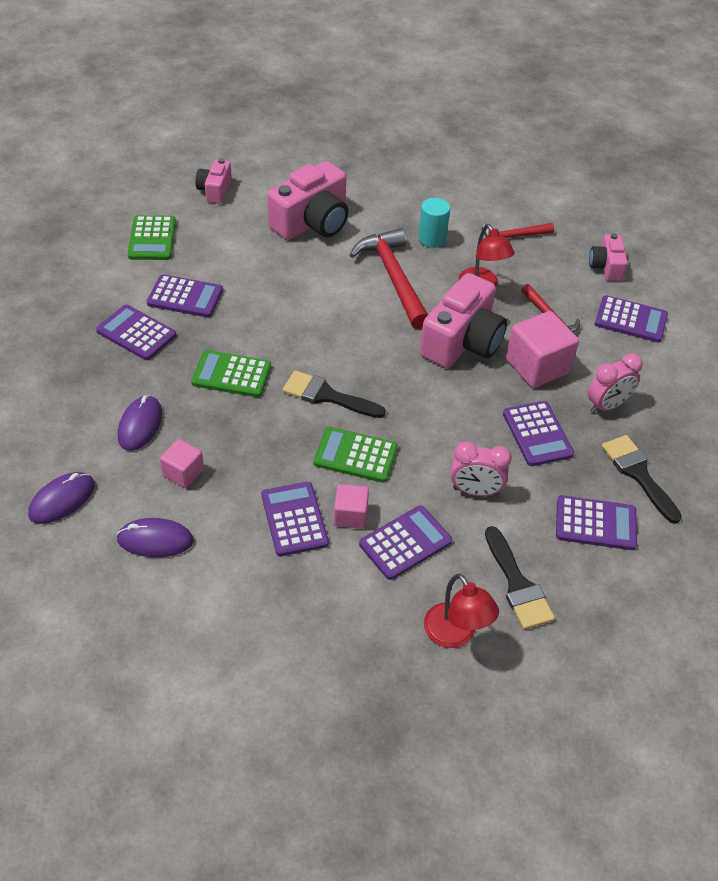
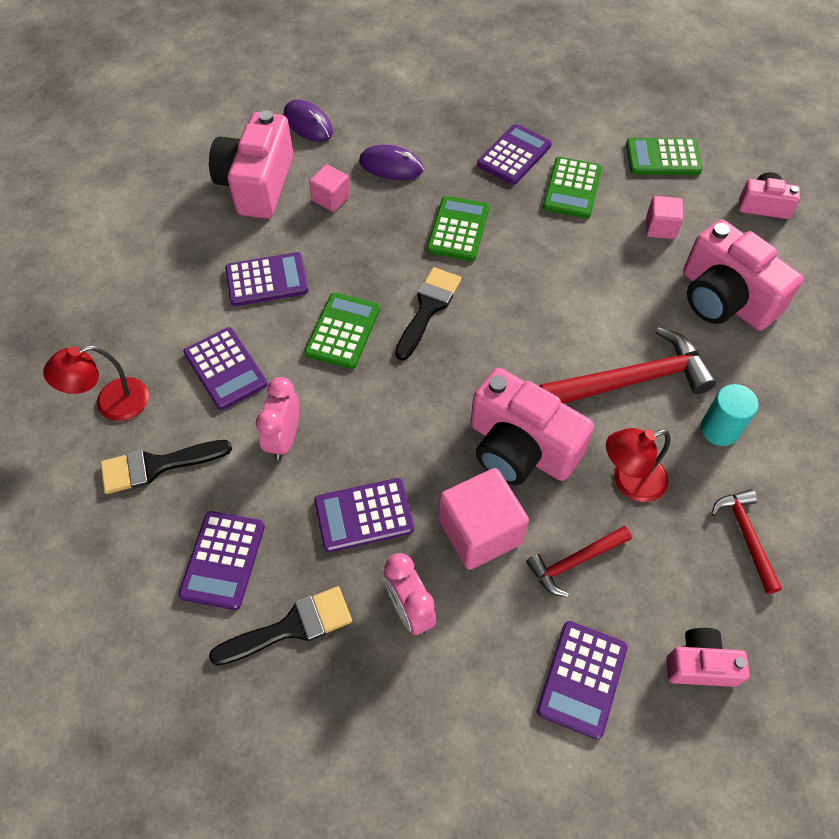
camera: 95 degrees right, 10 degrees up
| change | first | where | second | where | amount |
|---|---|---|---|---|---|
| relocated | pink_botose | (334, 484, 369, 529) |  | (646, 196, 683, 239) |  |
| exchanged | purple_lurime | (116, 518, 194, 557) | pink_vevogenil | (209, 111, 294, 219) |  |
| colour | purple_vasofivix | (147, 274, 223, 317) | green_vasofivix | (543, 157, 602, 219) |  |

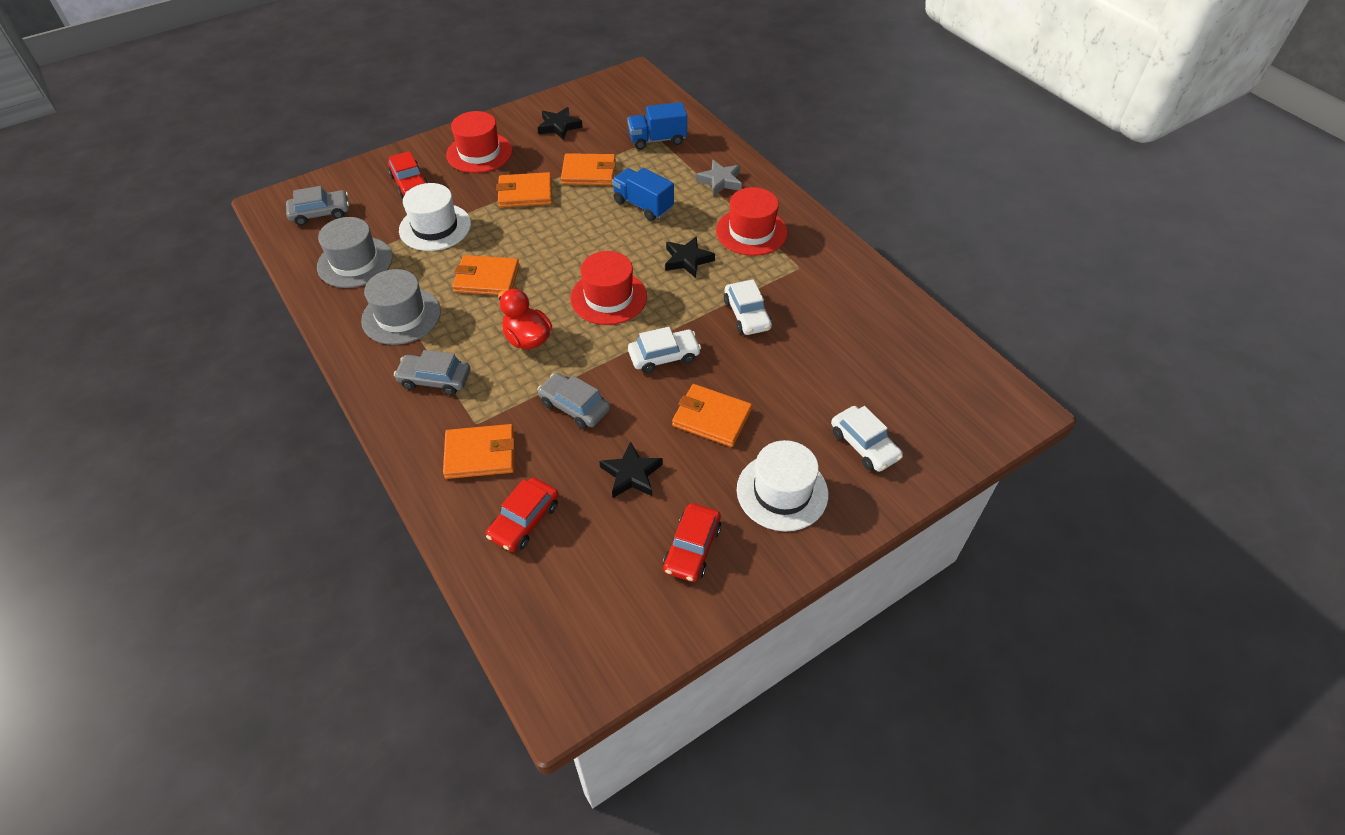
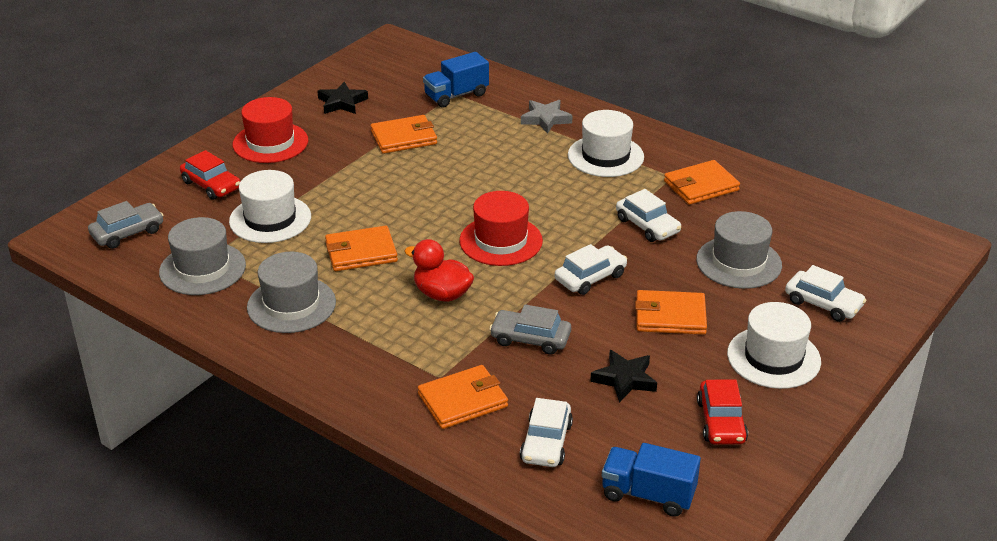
camera: 20 degrees left, 15 degrees down
| change | first | where | second | where | amount |
|---|---|---|---|---|---|
| missing | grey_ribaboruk | (394, 350, 471, 395) |  |  |  |
| missing | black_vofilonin | (665, 236, 715, 278) |  |  |  |
| appeared |  |  | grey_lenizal | (696, 211, 782, 289) |  |
| relocated | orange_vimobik | (496, 172, 552, 208) |  | (664, 160, 740, 205) |  |
| relocated | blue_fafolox | (612, 168, 674, 221) |  | (602, 443, 701, 517) |  |
| colour | red_ribaboruk | (486, 477, 559, 552) | white_ribaboruk | (520, 398, 573, 467) |  |
| colour | red_lenizal | (716, 187, 788, 256) | white_lenizal | (568, 110, 644, 177) |  |

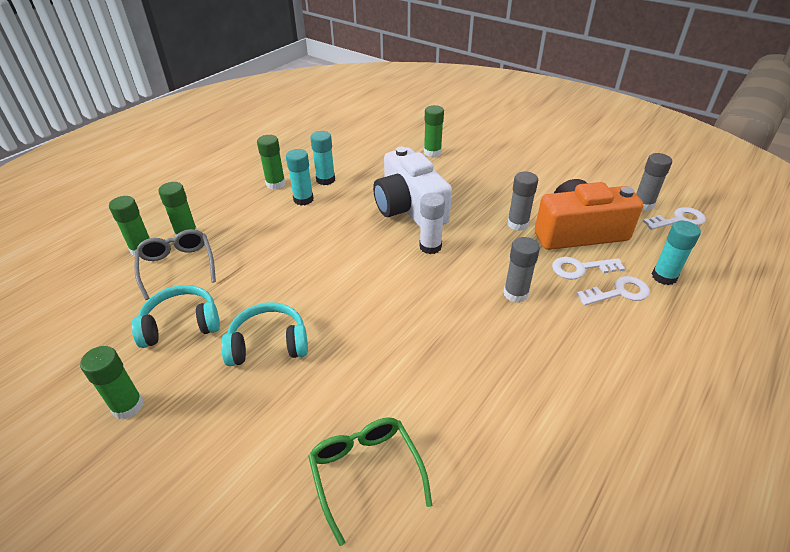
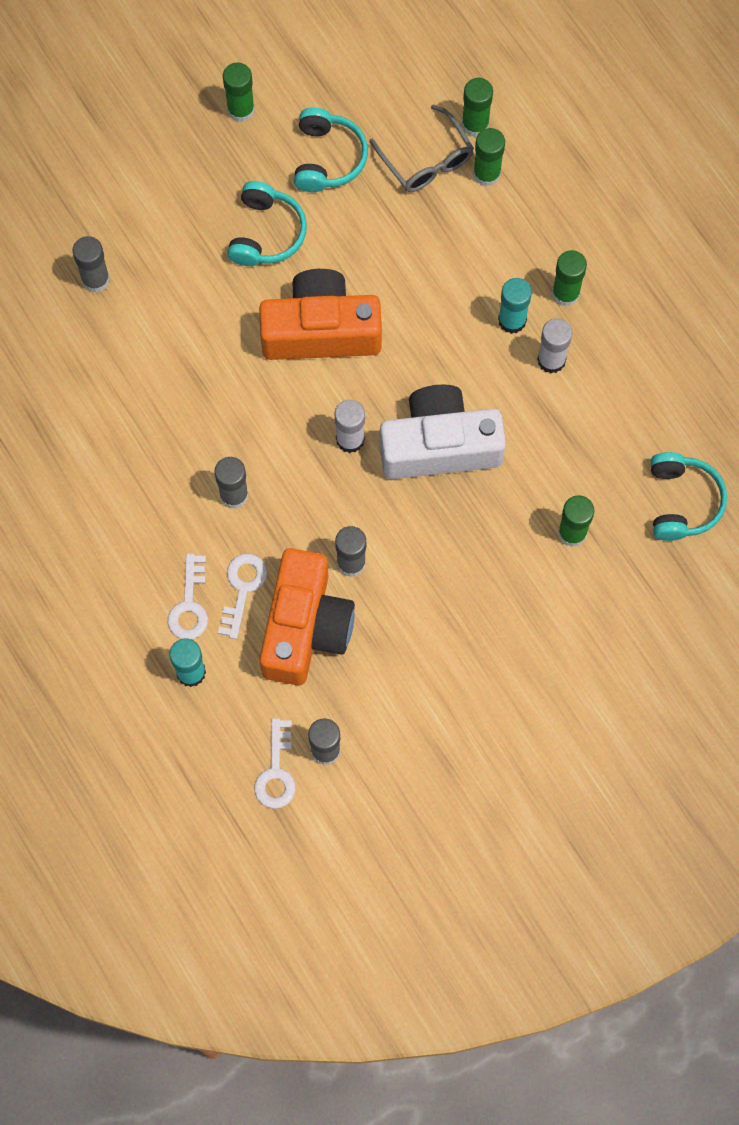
camera: 110 degrees right, 30 degrees up
| change | first | where | second | where | amount |
|---|---|---|---|---|---|
| appeared |  |  | orange_vevogenil | (259, 269, 382, 360) |  |
| appeared |  |  | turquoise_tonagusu | (651, 452, 727, 541) |  |
| exchanged | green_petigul | (308, 417, 432, 546) | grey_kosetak | (73, 236, 110, 293) |  |
| colour | turquoise_kosetak | (310, 131, 335, 185) | white_kosetak | (537, 319, 572, 374) |  |
| spun | grey_petigul | (134, 229, 216, 300) |  | (369, 104, 474, 192) | 60 degrees clockwise |

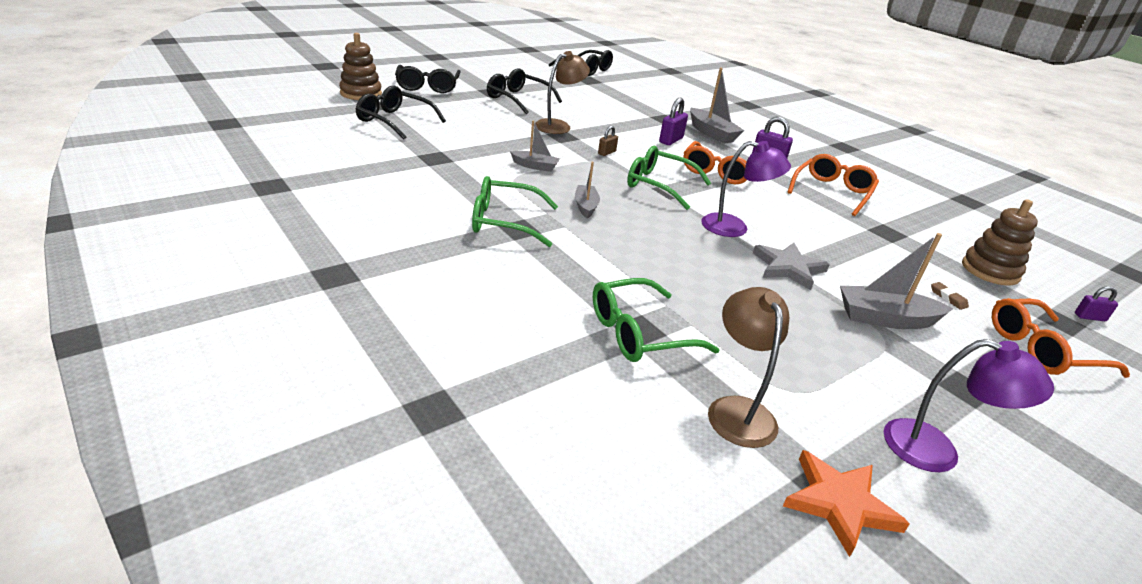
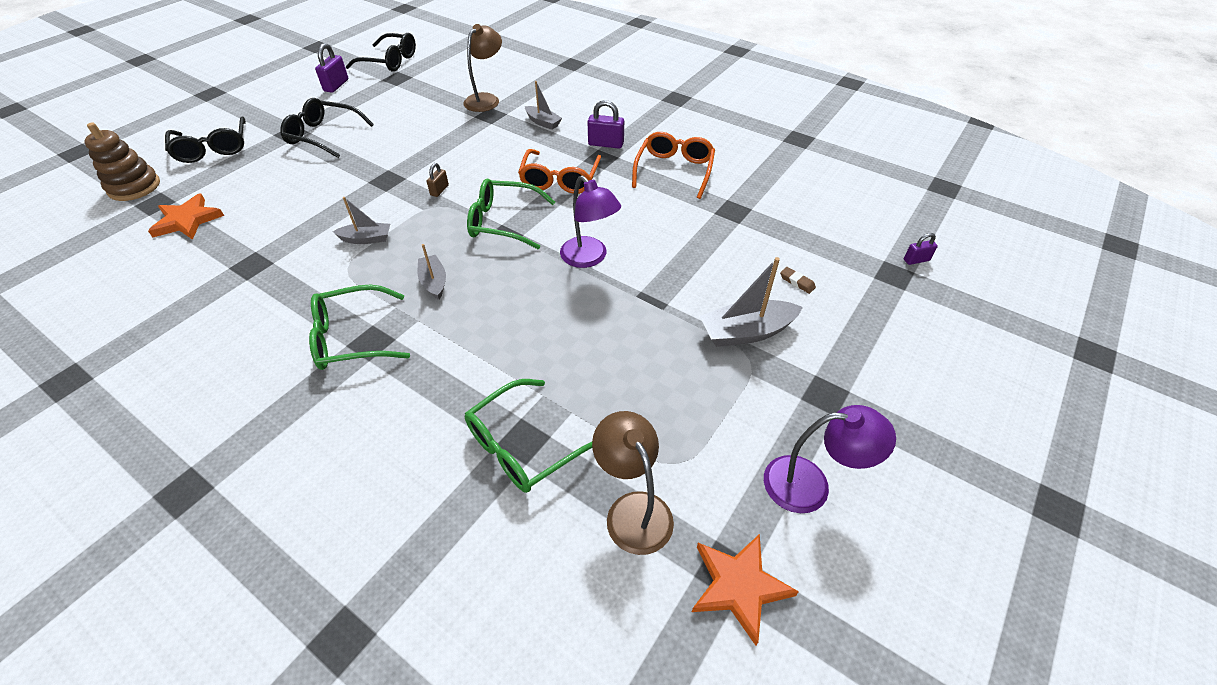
camera: 15 degrees left, 15 degrees up
| change | first | where | second | where | amount |
|---|---|---|---|---|---|
| missing | grey_vofilonin | (753, 243, 830, 290) |  |  |  |
| missing | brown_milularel | (962, 199, 1038, 286) |  |  |  |
| missing | orange_petigul | (992, 298, 1130, 378) |  |  |  |
| relocated | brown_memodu | (535, 51, 590, 134) |  | (463, 24, 502, 112) |  |
| relocated | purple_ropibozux | (659, 98, 688, 145) |  | (315, 43, 348, 93) |  |
| exchanged | black_petigul | (356, 86, 446, 139) | orange_vofilonin | (148, 193, 224, 240) |  |
| spun | purple_memodu | (701, 141, 791, 237) |  | (560, 176, 621, 268) | 60 degrees clockwise |
| size | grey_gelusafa | (690, 68, 745, 144) |  | (525, 81, 562, 130) | x0.61 |

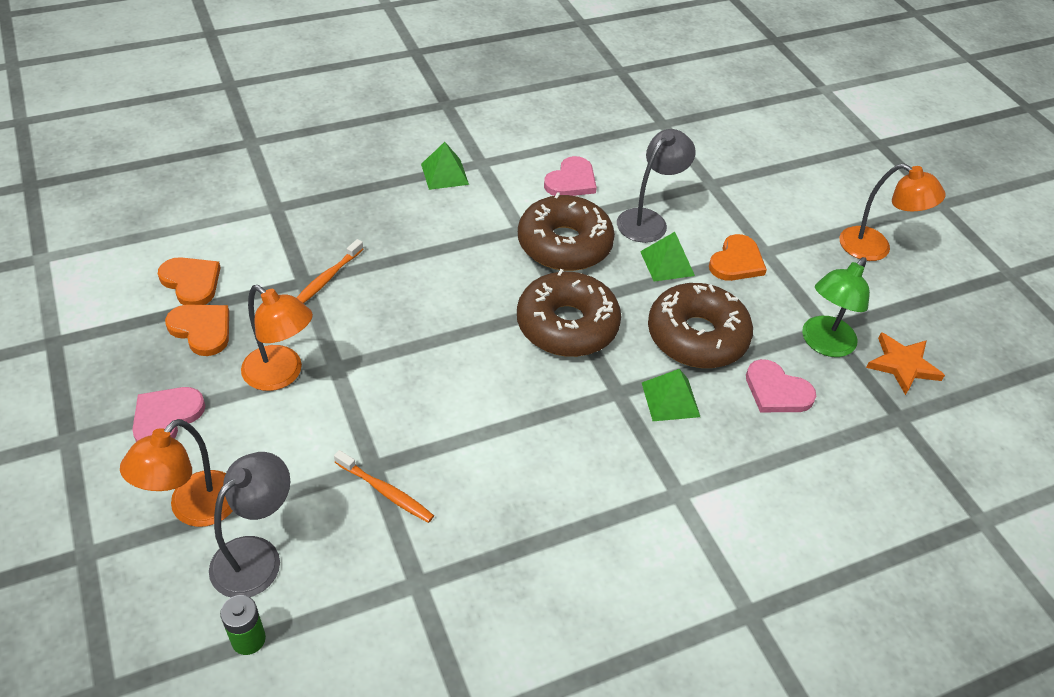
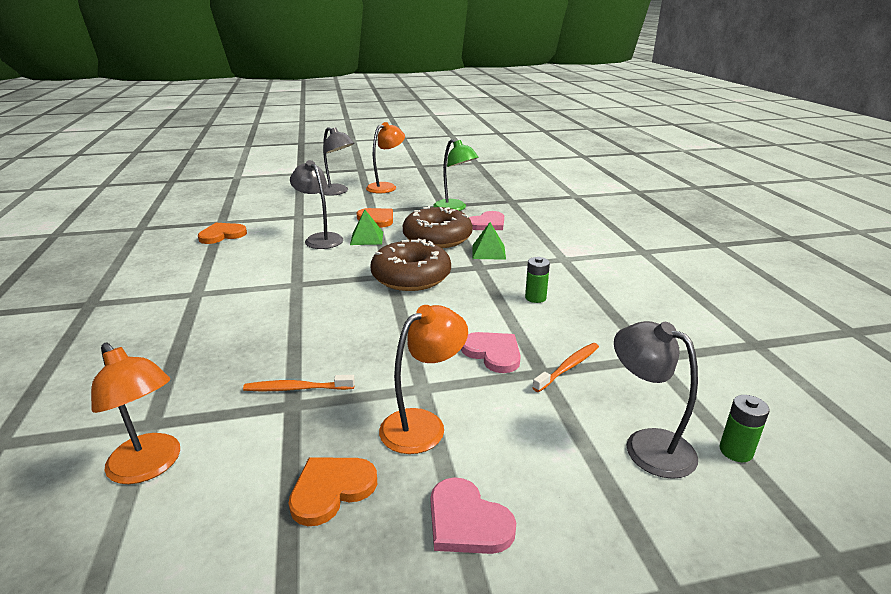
camera: 75 degrees left, 20 degrees down
| change | first | where | second | where | amount |
|---|---|---|---|---|---|
| missing | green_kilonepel | (421, 142, 469, 190) |  |  |  |
| missing | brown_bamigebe | (518, 192, 615, 271) |  |  |  |
| missing | orange_vofilonin | (866, 332, 945, 395) |  |  |  |
| appeared |  |  | grey_memodu | (319, 127, 354, 196) |  |
| appeared |  |  | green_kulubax | (525, 257, 550, 303) |  |
| relocated | orange_memodu | (120, 419, 233, 527) |  | (91, 343, 180, 484) |  |
| relocated | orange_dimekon | (158, 257, 221, 305) |  | (198, 223, 247, 244) |  |
| relocated | pink_dimekon | (544, 156, 597, 196) |  | (461, 332, 521, 373) |  |
| spun | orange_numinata | (297, 239, 363, 303) |  | (243, 375, 355, 391) | 135 degrees clockwise |

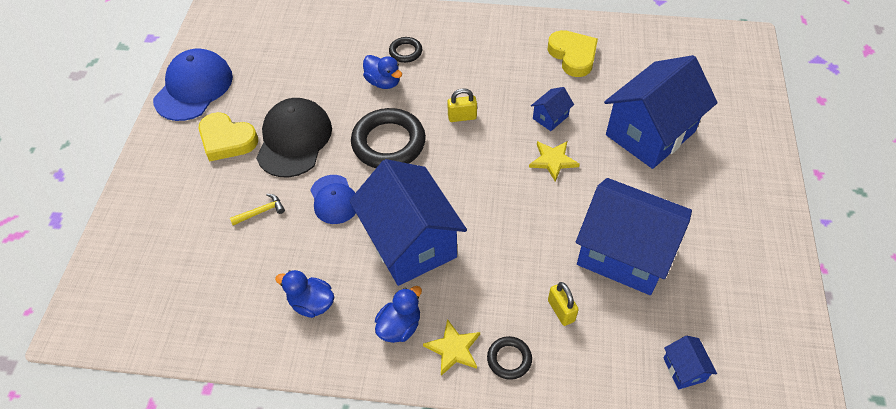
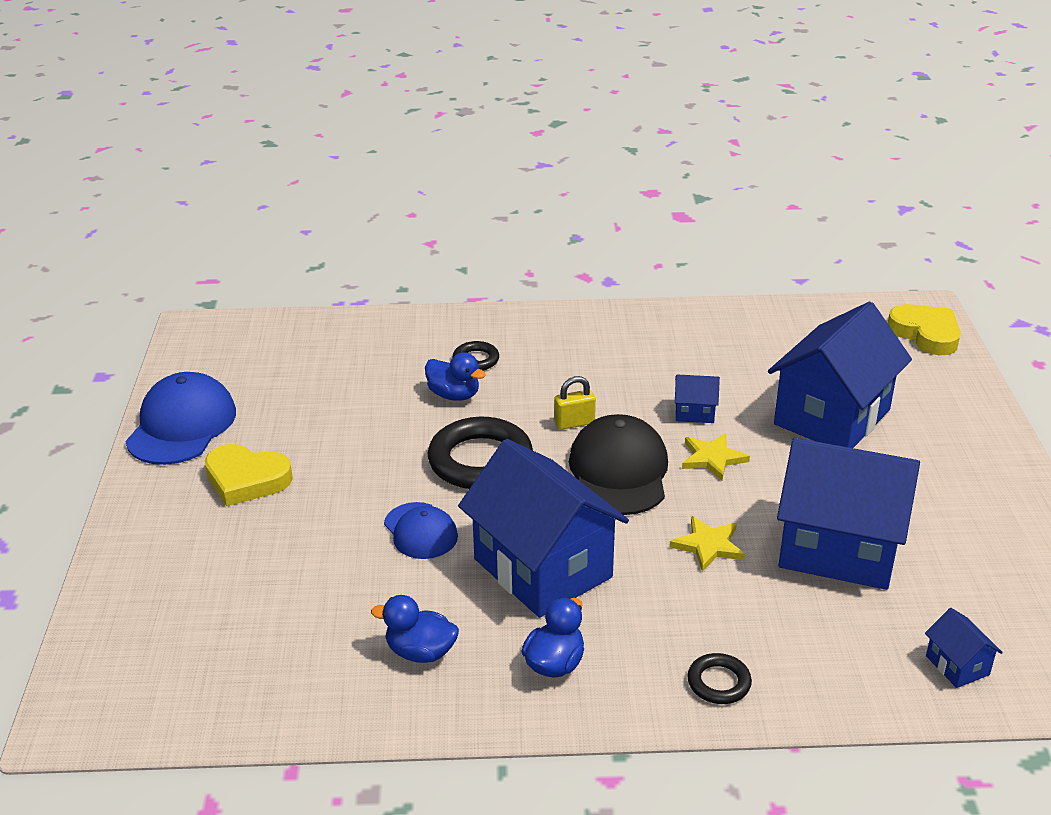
camera: 10 degrees left, 20 degrees down
| change | first | where | second | where | amount |
|---|---|---|---|---|---|
| missing | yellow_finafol | (230, 194, 285, 225) |  |  |  |
| missing | yellow_ropibozux | (548, 282, 579, 326) |  |  |  |
| relocated | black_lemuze | (256, 98, 332, 177) |  | (569, 414, 668, 515) |  |
| relocated | yellow_vofilonin | (423, 319, 480, 376) |  | (669, 516, 745, 572) |  |
| relocated | yellow_dimekon | (548, 30, 598, 77) |  | (888, 304, 961, 355) |  |
| spun | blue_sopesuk | (531, 87, 574, 131) |  | (675, 375, 720, 423) | 60 degrees clockwise |

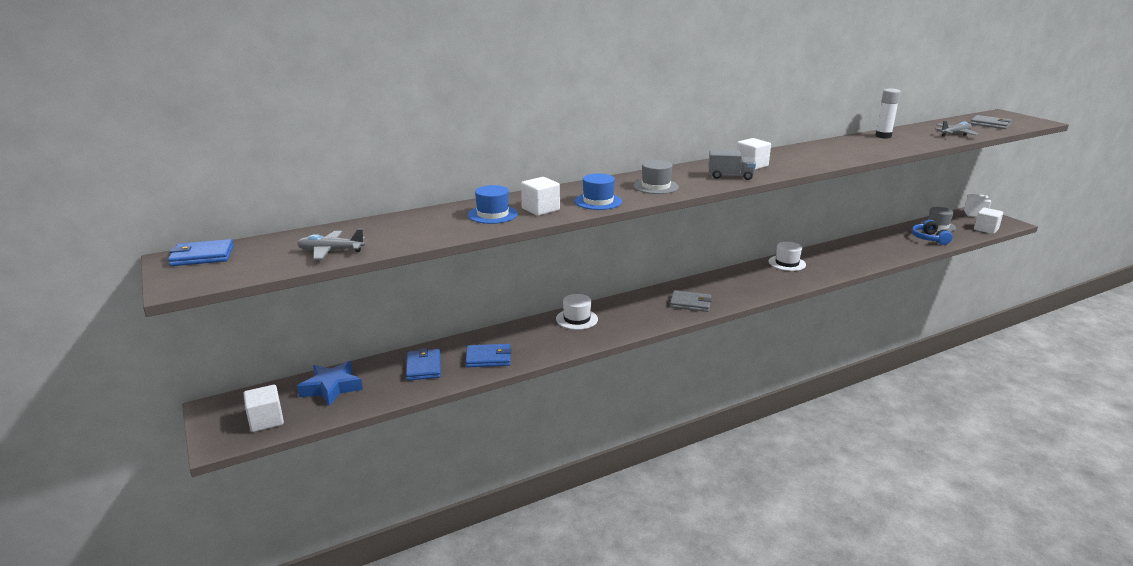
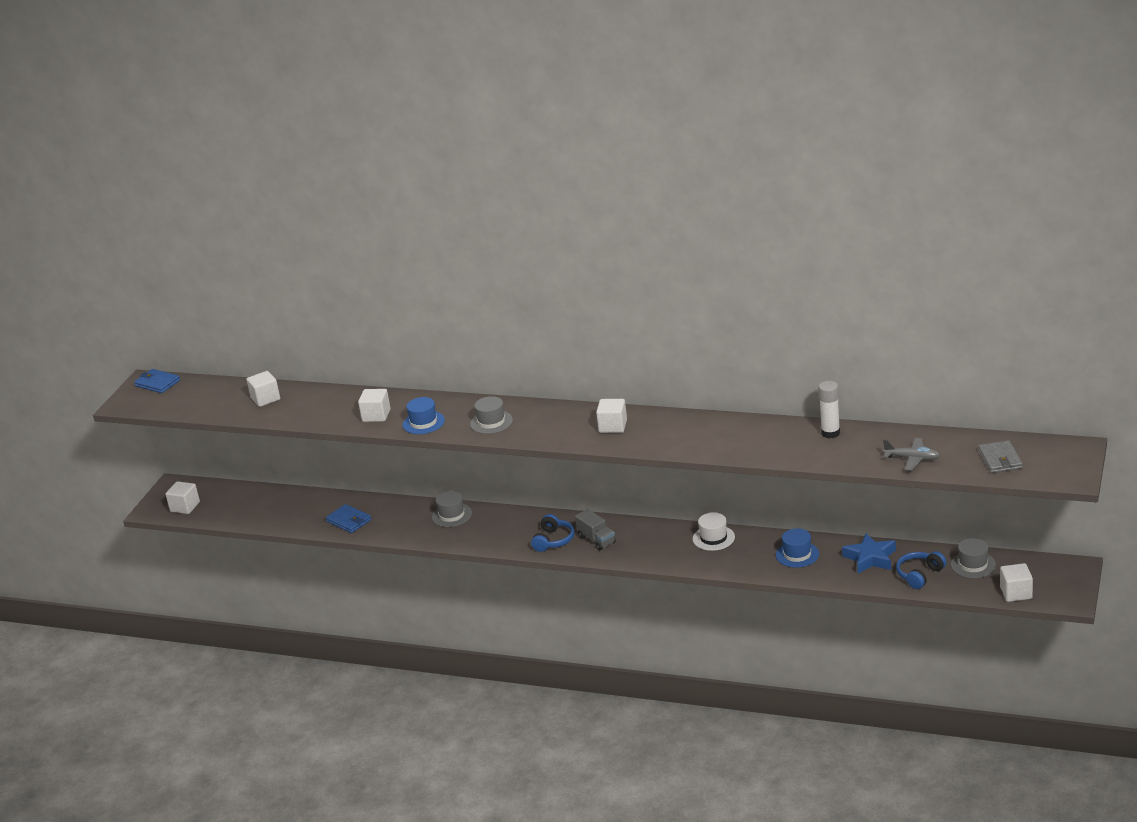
camera: 50 degrees right, 5 degrees up
| change | first | where | second | where | amount |
|---|---|---|---|---|---|
| missing | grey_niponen | (297, 229, 365, 260) |  |  |  |
| missing | blue_vimobik | (406, 348, 441, 381) |  |  |  |
| relocated | blue_vofilonin | (297, 361, 363, 406) |  | (842, 533, 896, 574) |  |
| relocated | blue_lenizal | (468, 185, 518, 224) |  | (776, 528, 819, 568) |  |
| relocated | grey_fafolox | (708, 150, 756, 180) |  | (575, 509, 616, 551) |  |
| relocated | white_botose | (964, 194, 991, 217) |  | (246, 371, 280, 407) |  |
| exchanged | grey_vimobik | (670, 290, 712, 312) | blue_tonagusu | (531, 514, 574, 552) |  |
| colour | white_lenizal | (556, 294, 598, 330) | grey_lenizal | (432, 491, 472, 527) |  |

